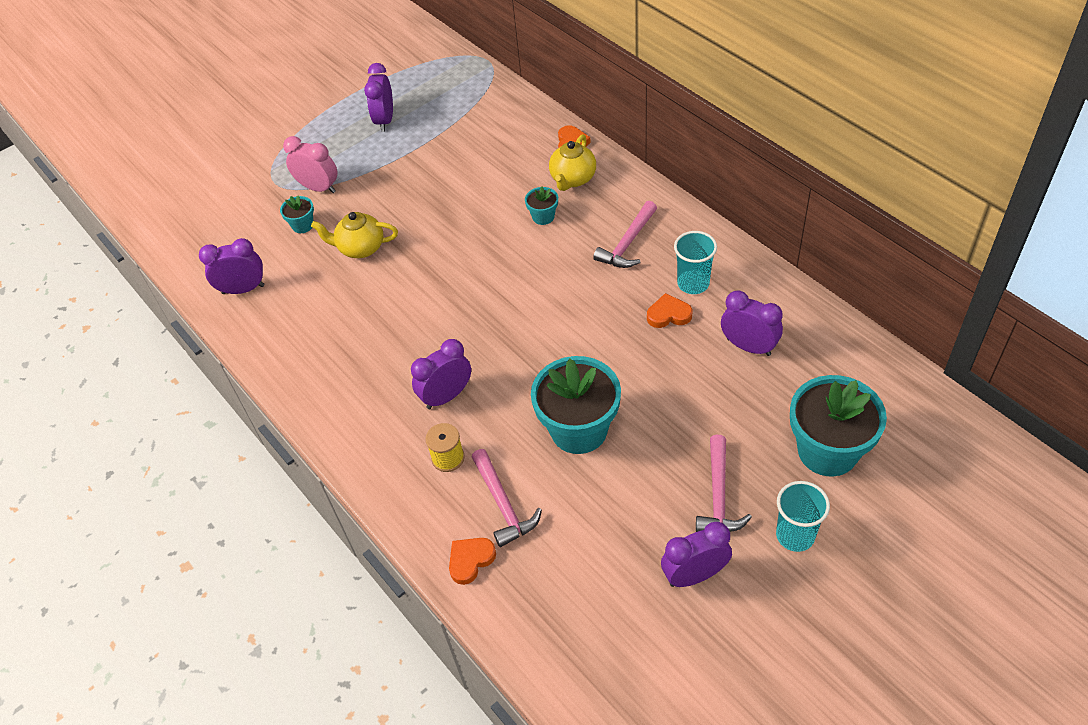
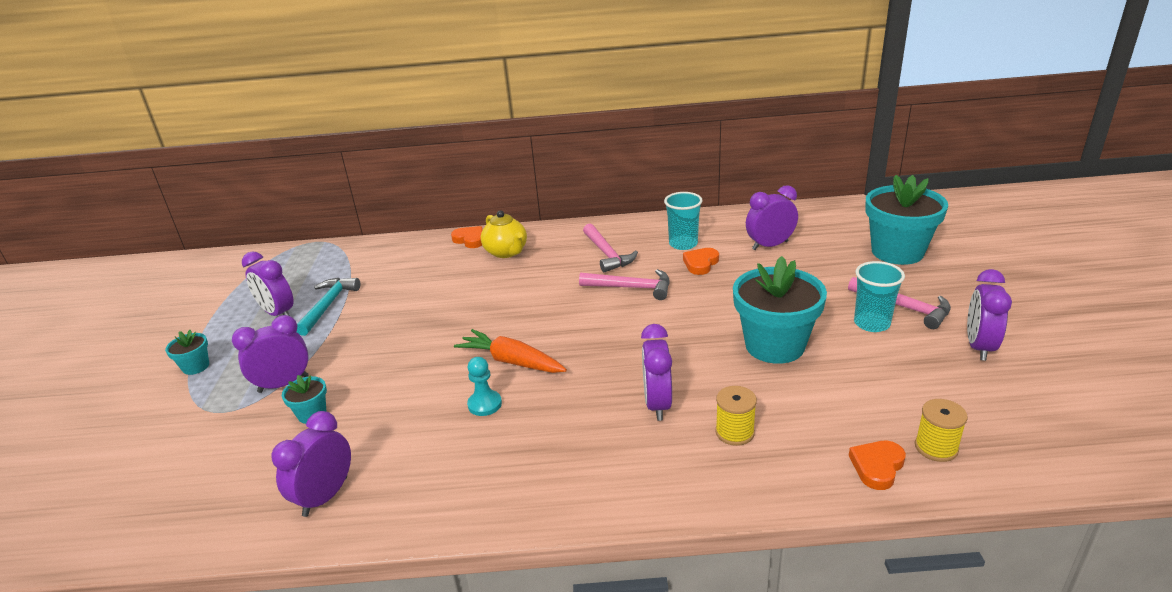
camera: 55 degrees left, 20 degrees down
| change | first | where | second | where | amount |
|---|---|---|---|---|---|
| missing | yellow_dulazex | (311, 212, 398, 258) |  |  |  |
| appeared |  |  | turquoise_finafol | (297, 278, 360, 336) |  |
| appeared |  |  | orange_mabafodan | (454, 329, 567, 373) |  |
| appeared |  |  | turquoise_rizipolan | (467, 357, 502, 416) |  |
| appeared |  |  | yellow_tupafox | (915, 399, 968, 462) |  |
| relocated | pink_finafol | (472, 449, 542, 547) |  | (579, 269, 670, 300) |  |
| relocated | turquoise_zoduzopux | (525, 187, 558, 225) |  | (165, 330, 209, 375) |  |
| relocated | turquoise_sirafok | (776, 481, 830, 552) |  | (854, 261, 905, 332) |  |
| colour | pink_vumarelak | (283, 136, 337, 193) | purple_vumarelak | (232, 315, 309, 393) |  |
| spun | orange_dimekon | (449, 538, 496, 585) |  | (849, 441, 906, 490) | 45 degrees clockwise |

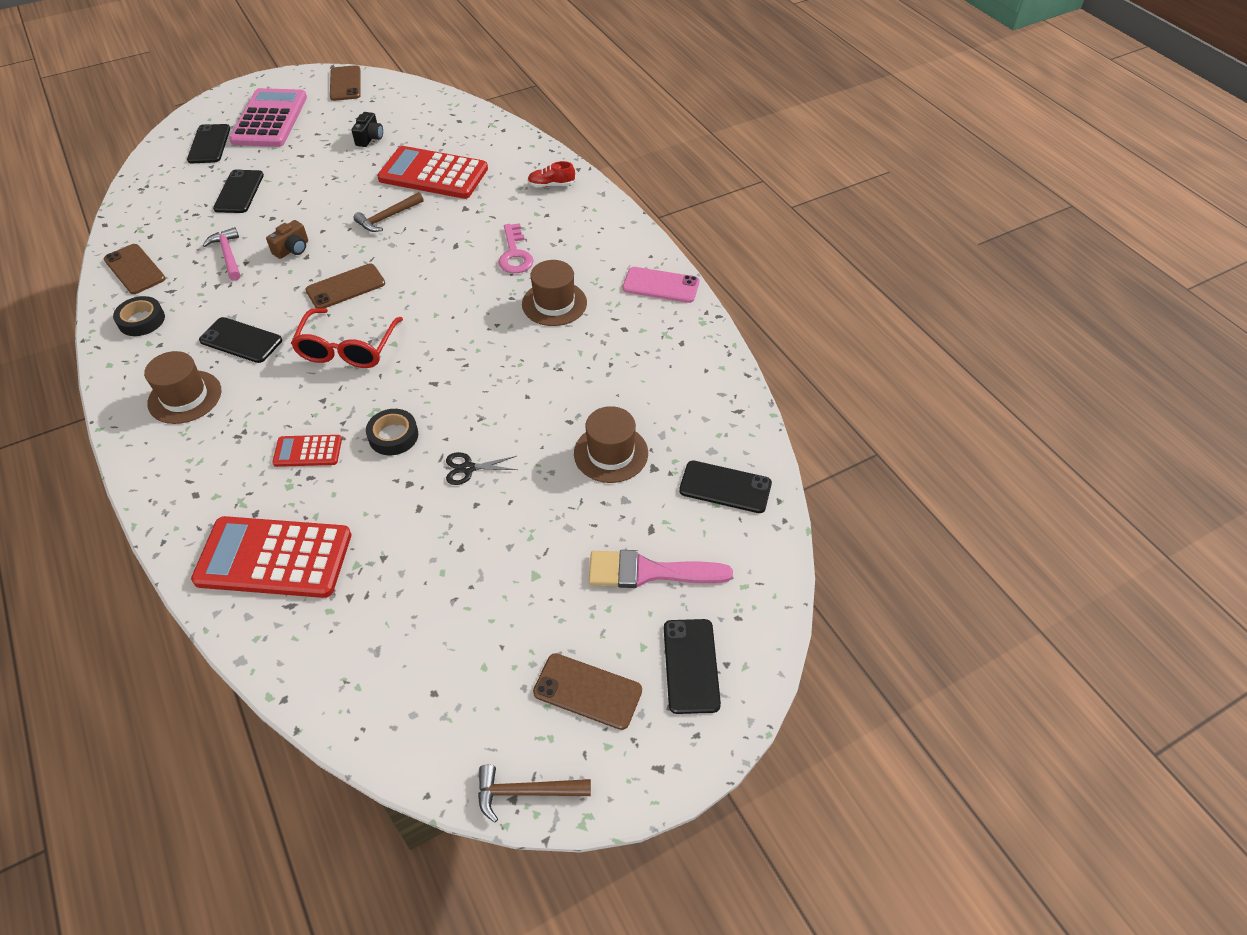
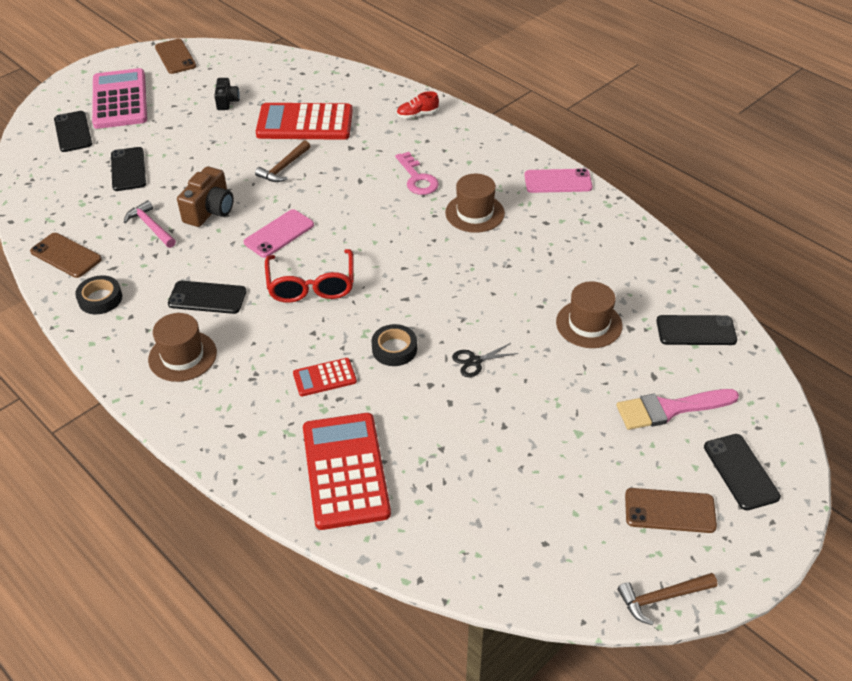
camera: 15 degrees left, 5 degrees down
| change | first | where | second | where | amount |
|---|---|---|---|---|---|
| colour | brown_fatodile | (305, 264, 385, 308) | pink_fatodile | (244, 209, 314, 258) |  |
| spun | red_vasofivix | (191, 516, 351, 598) |  | (303, 413, 391, 530) | 90 degrees clockwise |
| size | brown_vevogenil | (266, 220, 308, 259) |  | (177, 166, 234, 227) | x1.59 |

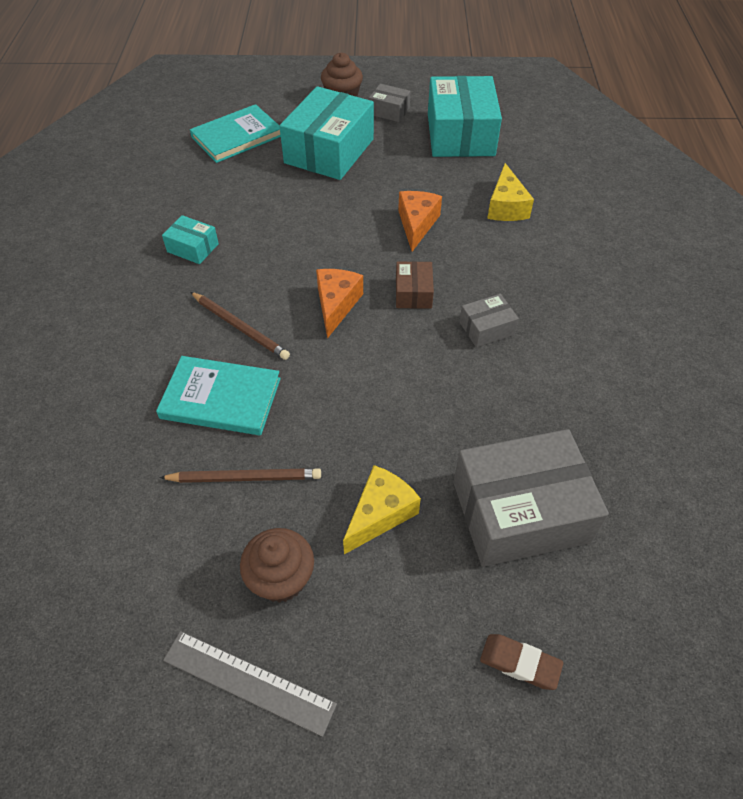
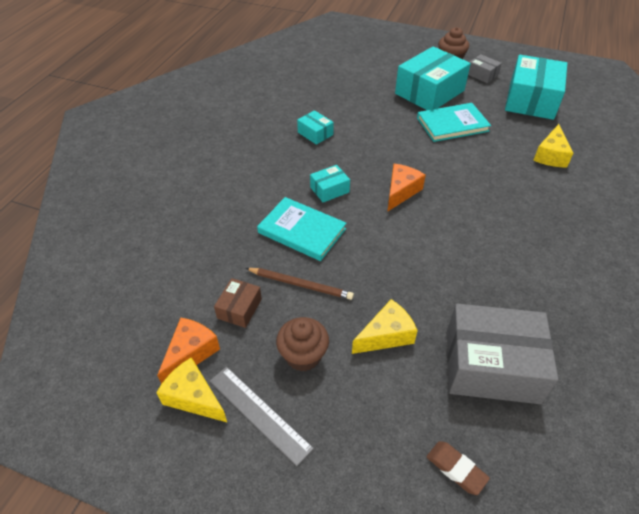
camera: 20 degrees right, 5 degrees down
| change | first | where | second | where | amount |
|---|---|---|---|---|---|
| missing | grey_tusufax | (459, 294, 519, 348) |  |  |  |
| appeared |  |  | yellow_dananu | (156, 357, 227, 422) |  |
| relocated | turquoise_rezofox | (190, 104, 281, 163) |  | (417, 103, 491, 142) |  |
| relocated | brown_tusufax | (396, 261, 434, 309) |  | (214, 278, 262, 328) |  |
| relocated | orange_dananu | (398, 191, 442, 251) |  | (157, 317, 220, 384) |  |
| exchanged | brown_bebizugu | (190, 292, 290, 360) | turquoise_tusufax | (310, 165, 350, 203) |  |

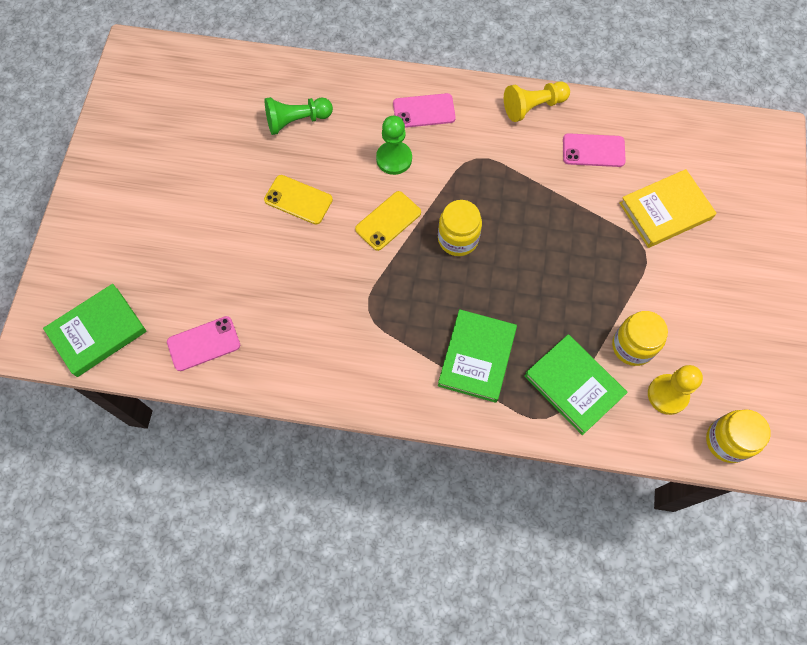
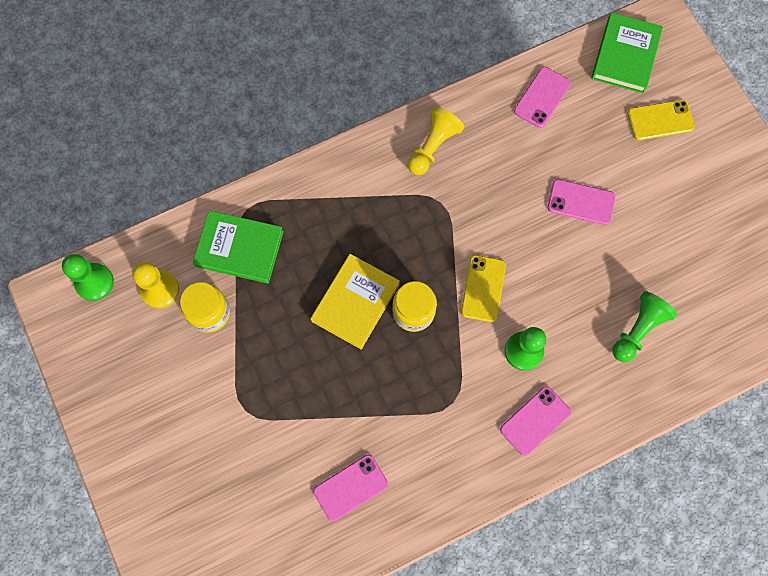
camera: 145 degrees right, 5 degrees up
| change | first | where | second | where | amount |
|---|---|---|---|---|---|
| missing | green_rezofox | (438, 309, 517, 403) |  |  |  |
| appeared |  |  | pink_fatodile | (548, 179, 615, 225) |  |
| relocated | yellow_fatodile | (264, 175, 333, 224) |  | (628, 100, 695, 140) |  |
| relocated | yellow_rizipolan | (504, 81, 570, 122) |  | (408, 107, 464, 175) |  |
| relocated | yellow_rezofox | (619, 169, 716, 248) |  | (310, 254, 400, 349) |  |
| exchanged | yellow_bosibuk | (706, 409, 771, 463) | green_rizipolan | (62, 254, 114, 301) |  |

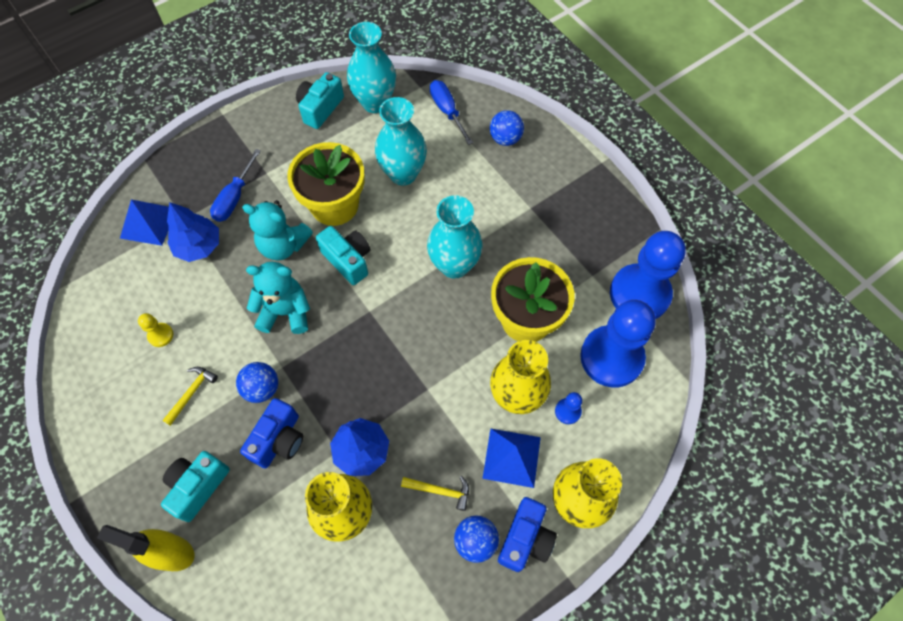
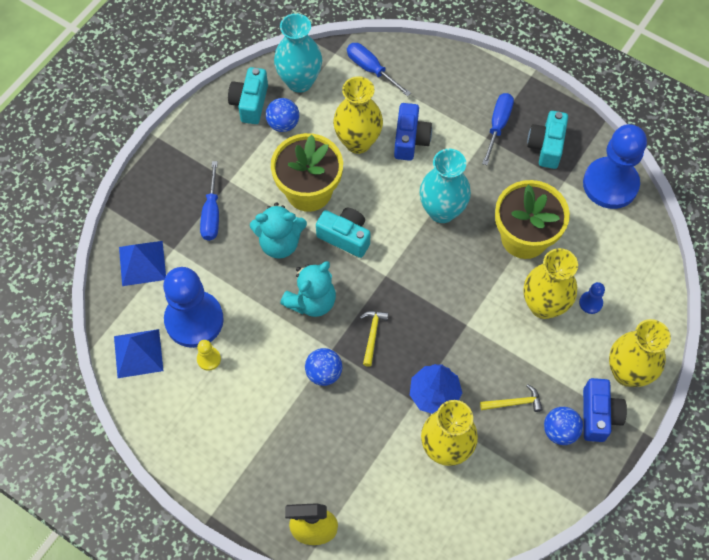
camera: 20 degrees left, 0 degrees up
| change | first | where | second | where | amount |
|---|---|---|---|---|---|
| missing | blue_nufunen | (167, 202, 219, 262) |  |  |  |
| appeared |  |  | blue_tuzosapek | (482, 93, 514, 165) |  |
| relocated | turquoise_vevogenil | (161, 451, 230, 522) |  | (527, 111, 568, 169) |  |
| relocated | yellow_finafol | (162, 367, 218, 426) |  | (360, 311, 389, 367) |  |
| relocated | blue_vevogenil | (240, 398, 303, 468) |  | (394, 103, 432, 161) |  |
| relocated | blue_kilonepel | (482, 428, 541, 488) |  | (114, 329, 163, 378) |  |
| relocated | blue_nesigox | (490, 110, 524, 146) |  | (266, 98, 299, 132) |  |
| relocated | blue_rizipolan | (580, 300, 656, 387) |  | (163, 267, 224, 348) |  |
| colour | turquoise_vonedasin | (375, 97, 427, 185) | yellow_vonedasin | (333, 76, 383, 154) |  |
| spun | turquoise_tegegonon | (246, 262, 310, 334) |  | (280, 261, 336, 317) | 150 degrees clockwise |

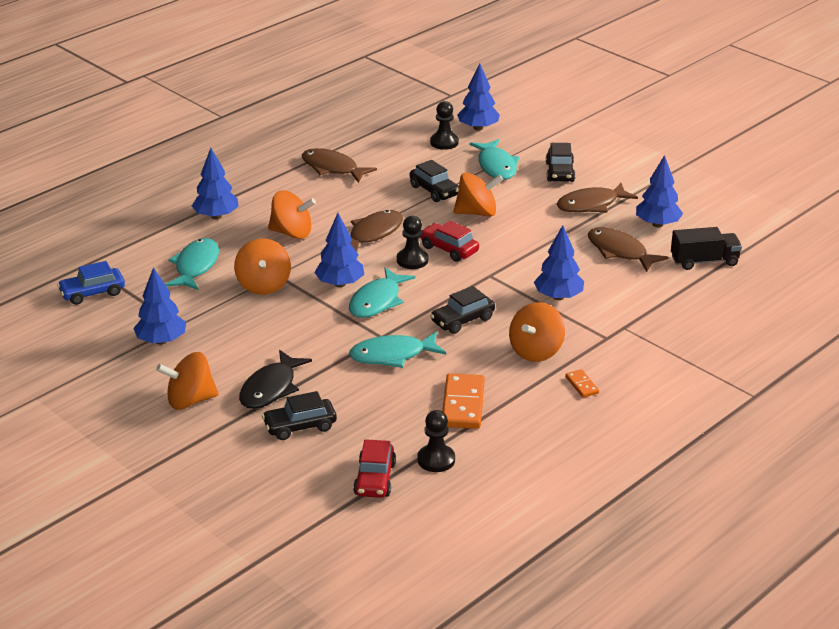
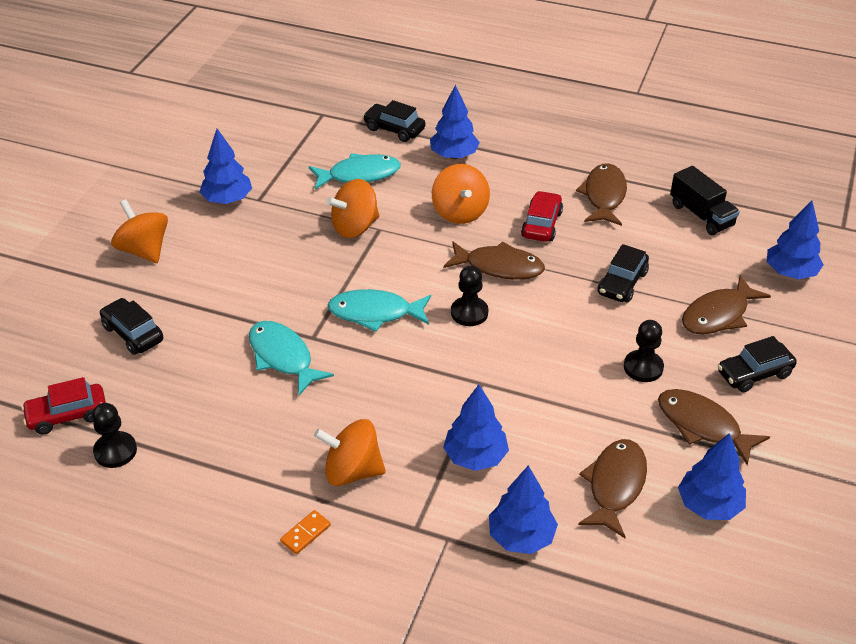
camera: 65 degrees right, 10 degrees up
| change | first | where | second | where | amount |
|---|---|---|---|---|---|
| missing | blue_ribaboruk | (57, 261, 125, 305) |  |  |  |
| missing | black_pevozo | (239, 350, 312, 409) |  |  |  |
| missing | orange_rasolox | (442, 373, 485, 429) |  |  |  |
| missing | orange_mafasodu | (453, 172, 503, 217) |  |  |  |
| relocated | blue_nufunen | (314, 213, 364, 287) |  | (489, 465, 558, 554) |  |
| relocated | red_ribaboruk | (420, 221, 479, 262) |  | (521, 191, 563, 242) |  |
| relocated | black_rizipolan | (430, 101, 459, 150) |  | (624, 320, 664, 382) |  |
| relocated | black_ribaboruk | (430, 286, 495, 334) |  | (363, 100, 425, 142) |  |
| relocated | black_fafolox | (671, 227, 742, 270) |  | (670, 166, 740, 235) |  |
| colour | turquoise_pevozo | (470, 139, 520, 180) | brown_pevozo | (682, 275, 771, 335) |  |

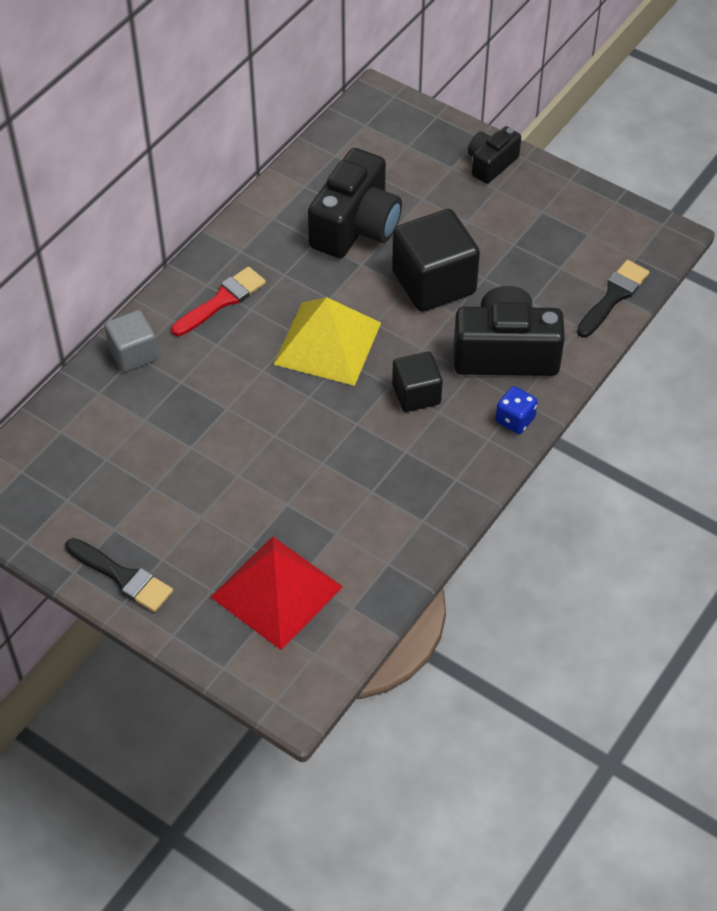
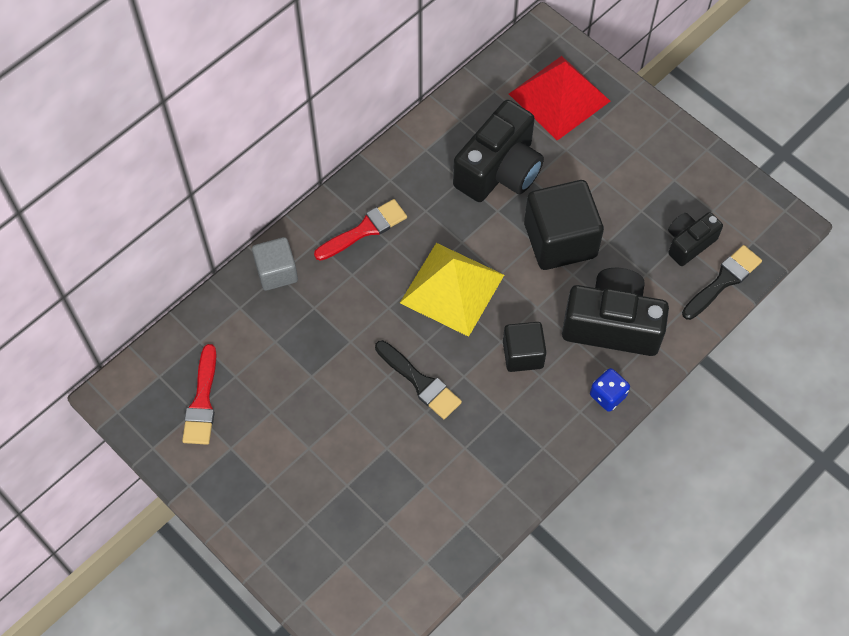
camera: 10 degrees right, 10 degrees up
| change | first | where | second | where | amount |
|---|---|---|---|---|---|
| appeared |  |  | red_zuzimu | (182, 344, 217, 445) |  |
| relocated | black_zuzimu | (66, 538, 173, 612) |  | (375, 340, 462, 419) |  |
| relocated | red_kilonepel | (211, 536, 343, 650) |  | (509, 56, 610, 141) |  |
| relocated | black_vevogenil | (468, 126, 521, 184) |  | (668, 212, 723, 266) |  |

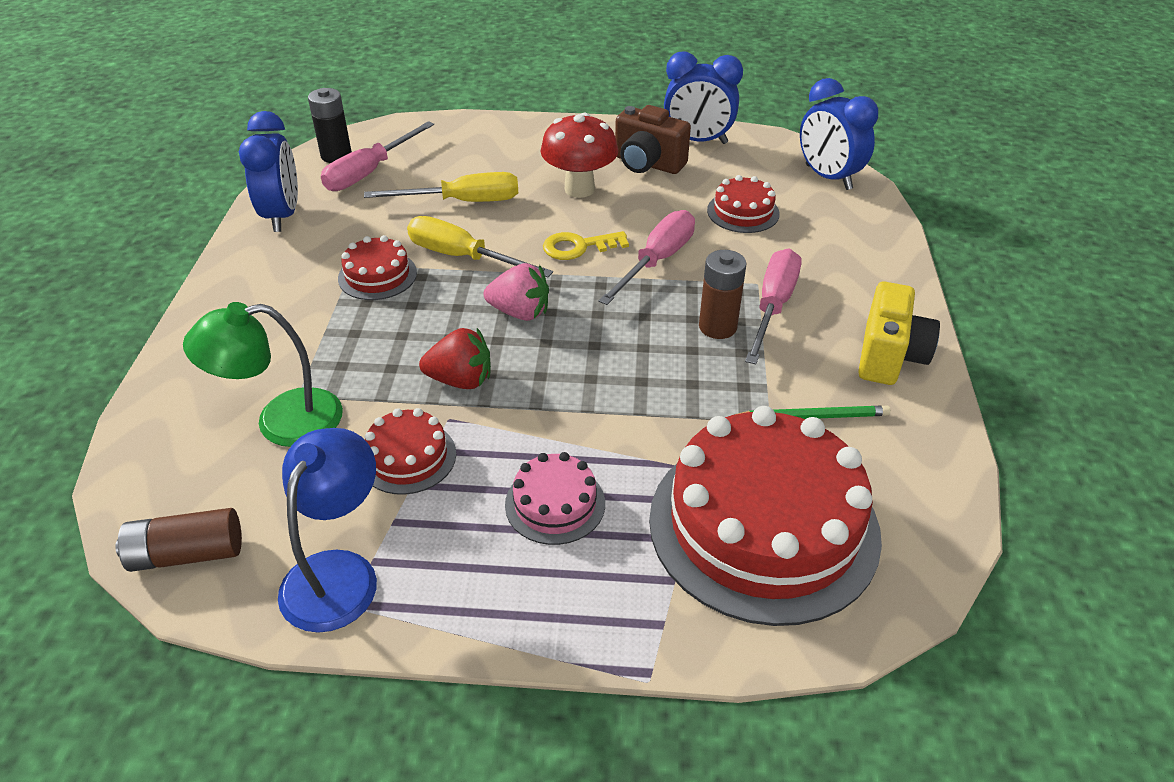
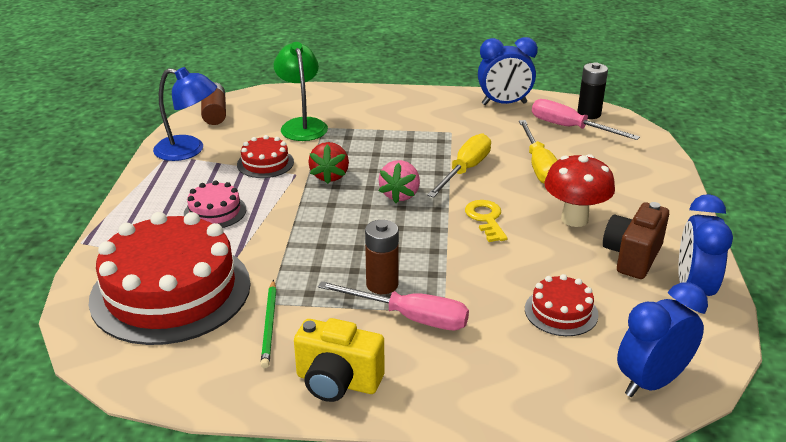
camera: 90 degrees right, 10 degrees down
| change | first | where | second | where | amount |
|---|---|---|---|---|---|
| missing | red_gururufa | (338, 235, 417, 300) |  |  |  |
| missing | pink_tuzosapek | (598, 210, 695, 305) |  |  |  |

